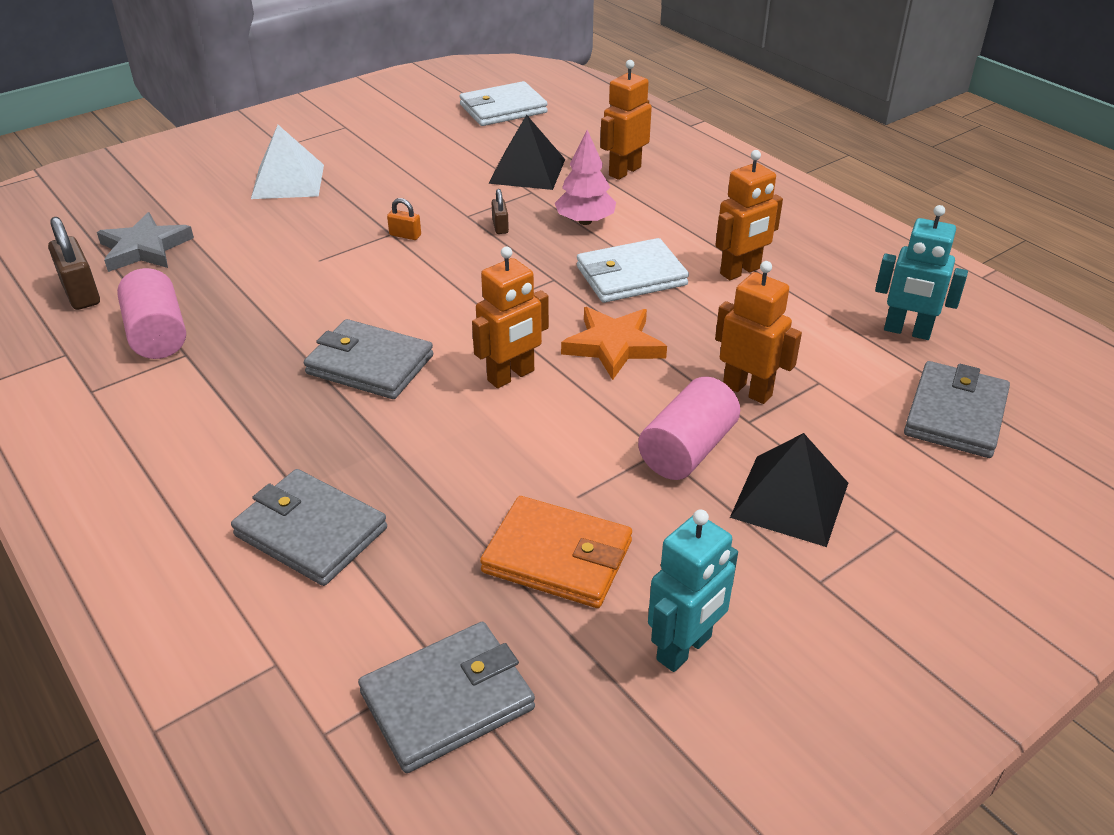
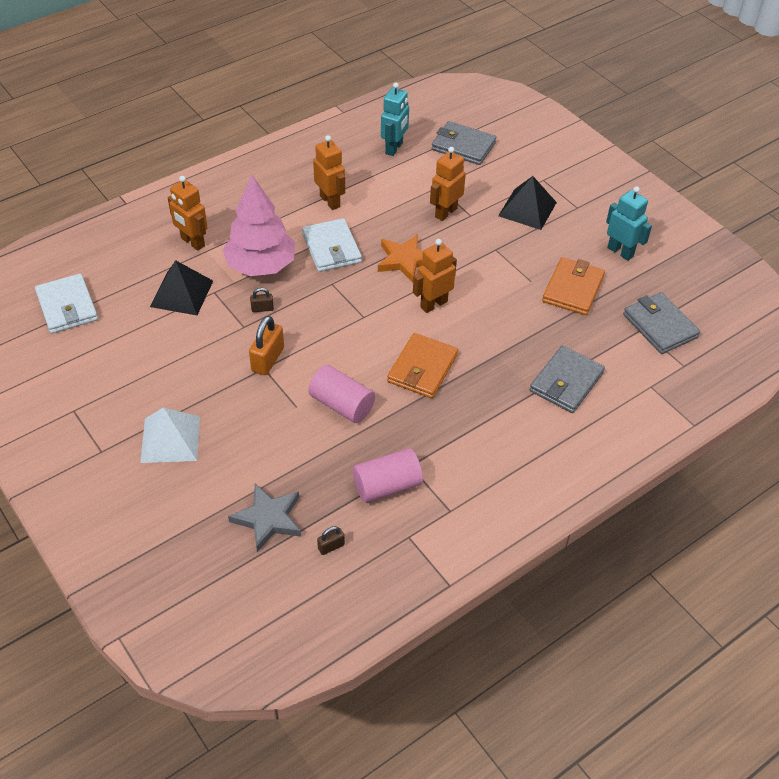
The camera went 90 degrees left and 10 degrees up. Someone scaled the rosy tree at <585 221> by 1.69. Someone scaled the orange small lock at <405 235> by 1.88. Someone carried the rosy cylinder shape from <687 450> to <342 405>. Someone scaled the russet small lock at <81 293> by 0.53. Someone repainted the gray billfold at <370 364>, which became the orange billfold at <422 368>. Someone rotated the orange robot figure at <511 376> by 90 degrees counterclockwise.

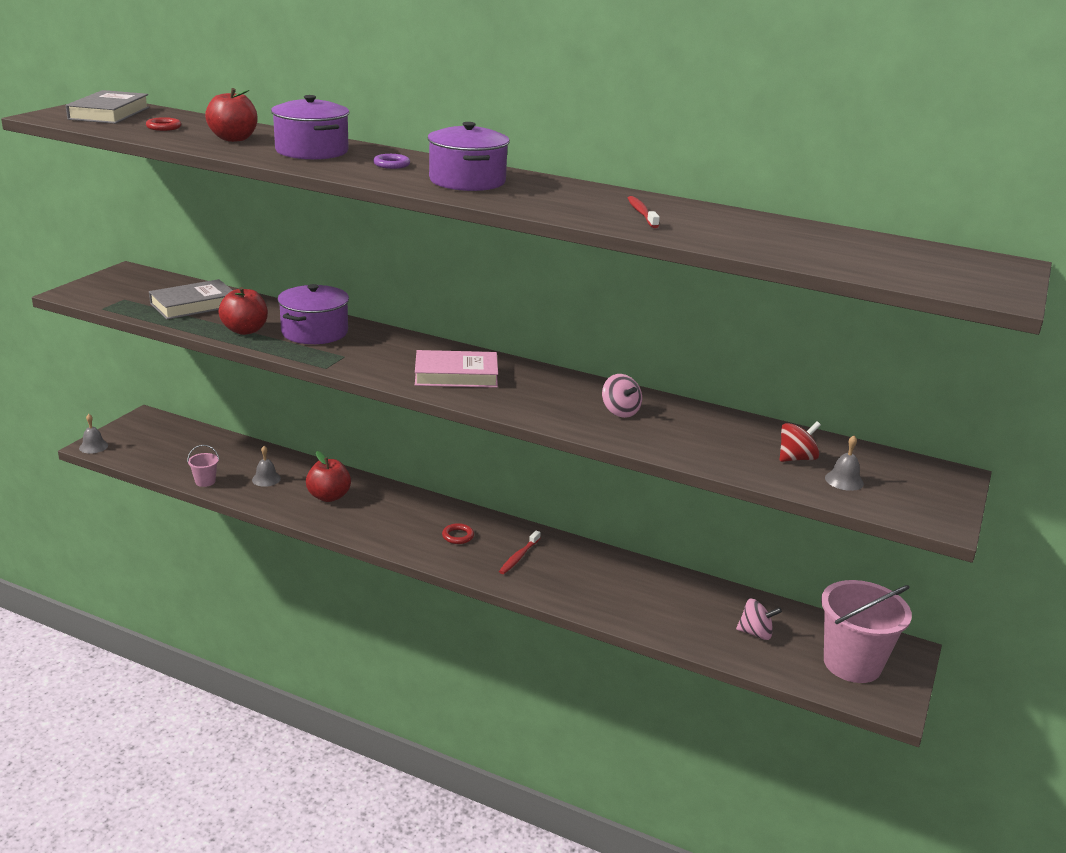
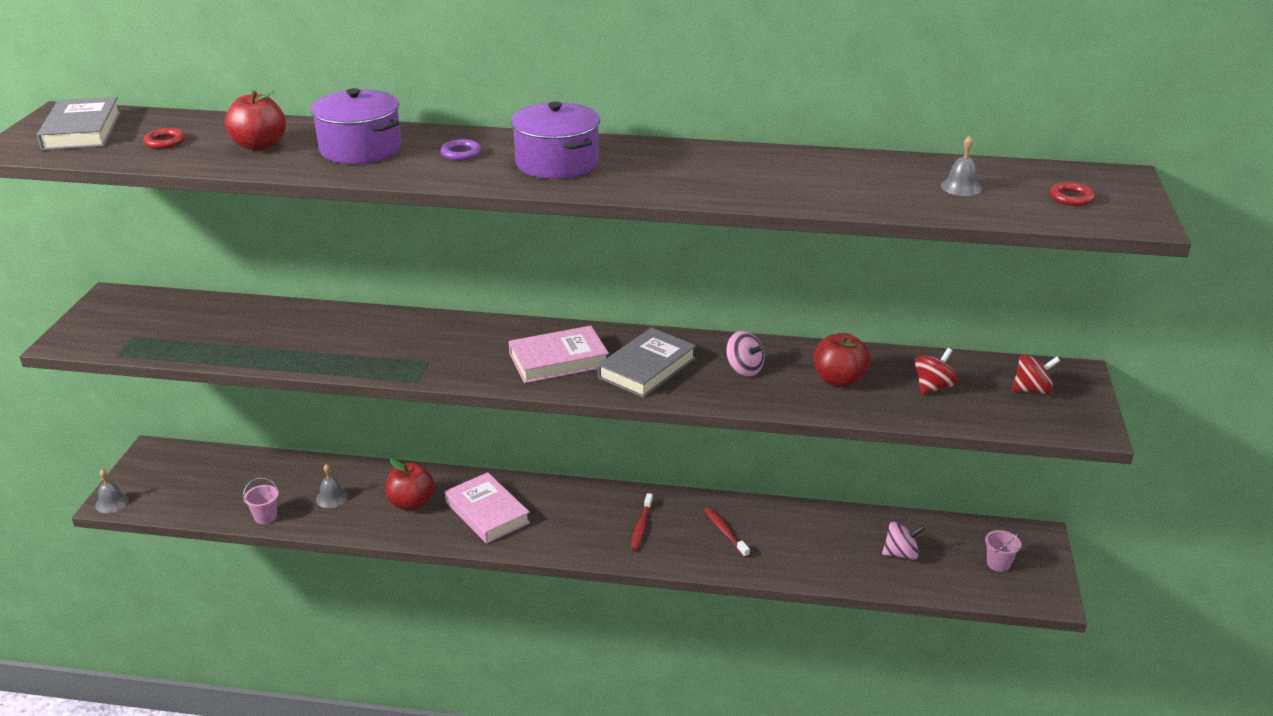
The camera went 15 degrees left and 5 degrees up. Someone put down the rosy hardcover at <487 512>. Someone carried the gray hardcover from <194 305> to <647 368>. Someone carried the red toothbrush from <641 213> to <725 532>. Someone carried the red apple from <245 330> to <839 380>. Someone carried the gray bell from <844 480> to <961 187>. Someone scaled the rosy pail at <852 664> by 0.42. Someone put down the red toy top at <1032 390>. Someone carried the red torus from <458 536> to <1071 198>. Someone took away the violet cooking pot at <314 332>.

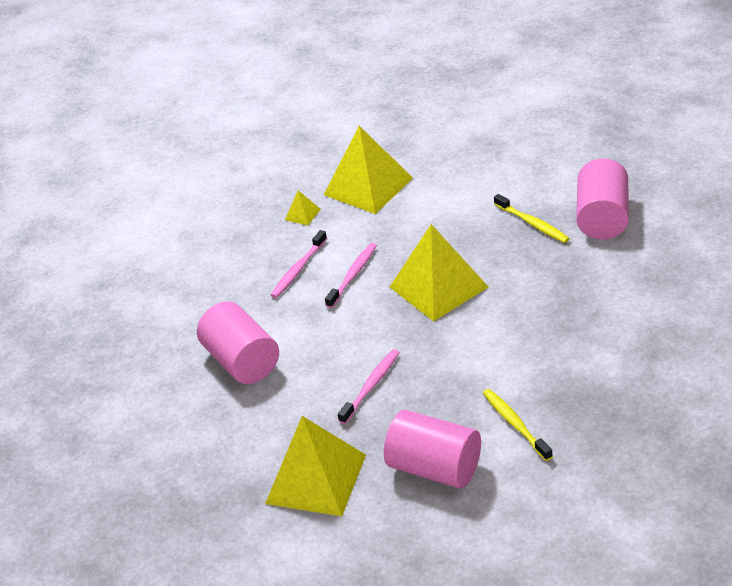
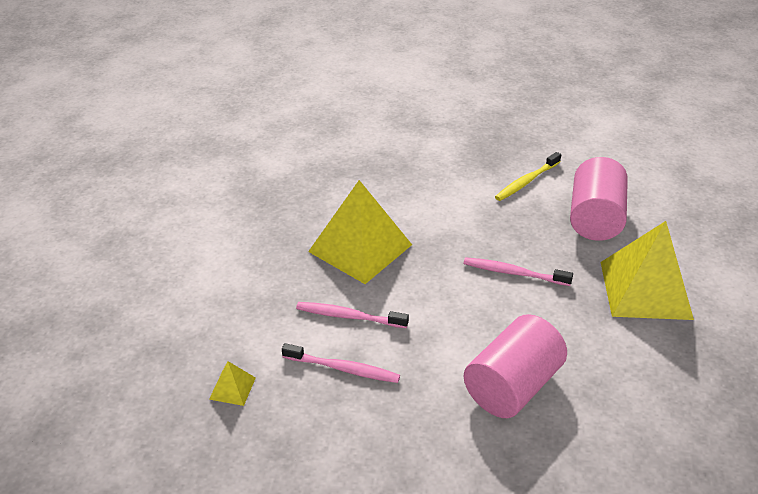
The camera went 110 degrees left and 0 degrees up. Someone took away the golden solid pyramid at <368 186>. Someone took away the golden toothbrush at <532 223>. Someone took away the rosy cylinder shape at <602 218>.

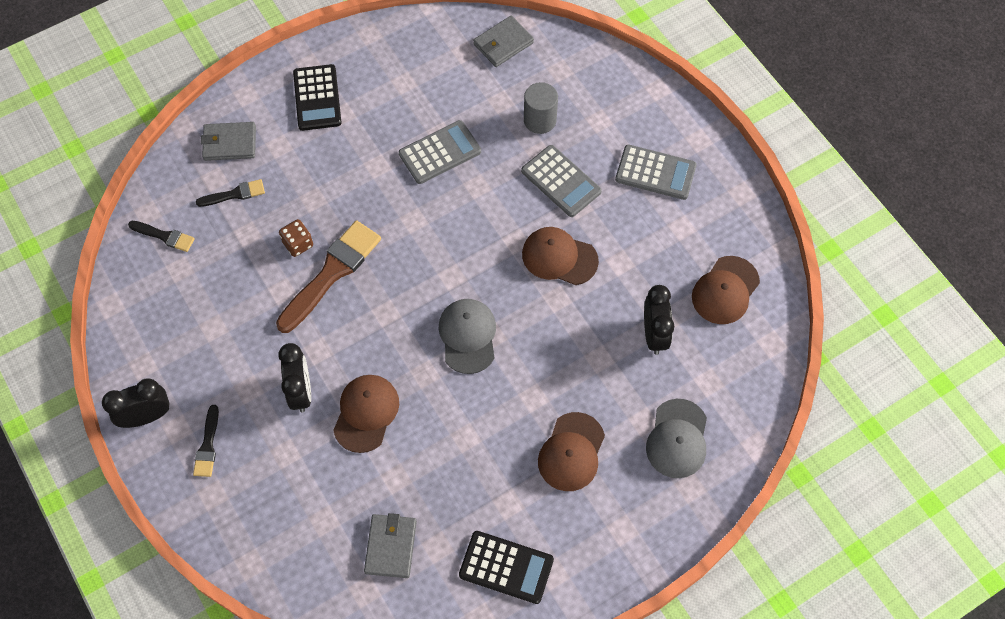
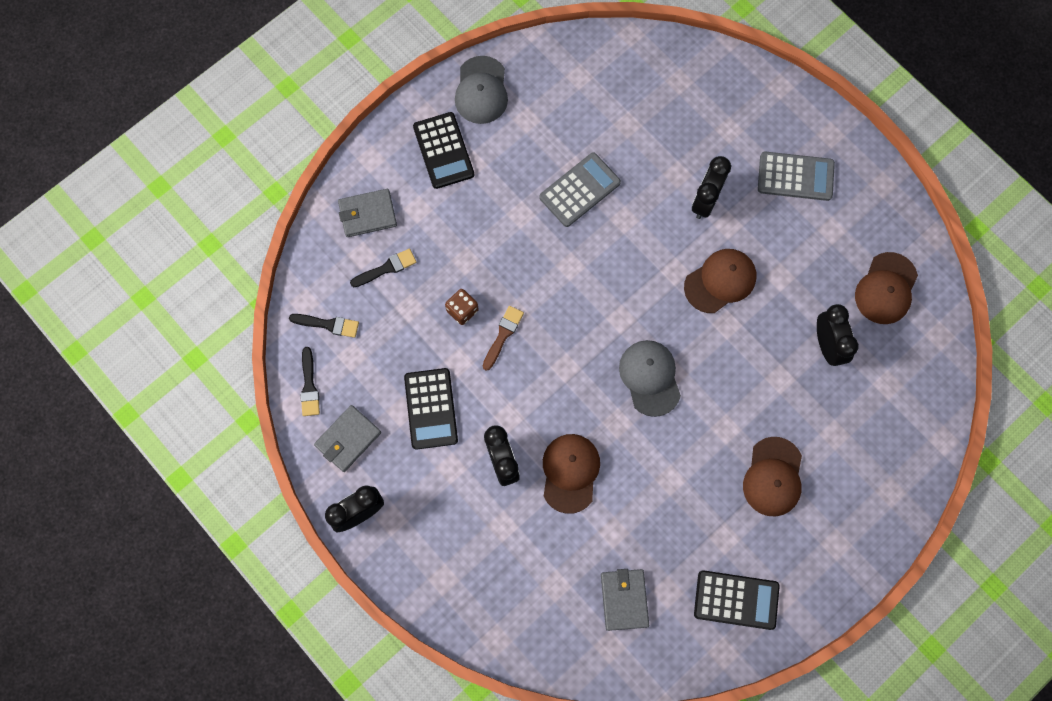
The camera went 10 degrees left and 10 degrees up. Someone carried the ebony brush from <207 446> to <309 386>. Someone carried the gray billfold from <503 43> to <348 439>. Someone put down the ebony calculator at <431 409>. Someone carried the gray peaked cap from <677 439> to <481 90>. Someone scaled the russet brush at <332 273> by 0.51. Someone rotated the russet peaked cap at <559 257> by 135 degrees clockwise. Someone swapped the gray calculator at <561 181> for the ebony alarm clock at <705 201>. Someone took away the gray cylinder shape at <540 120>.

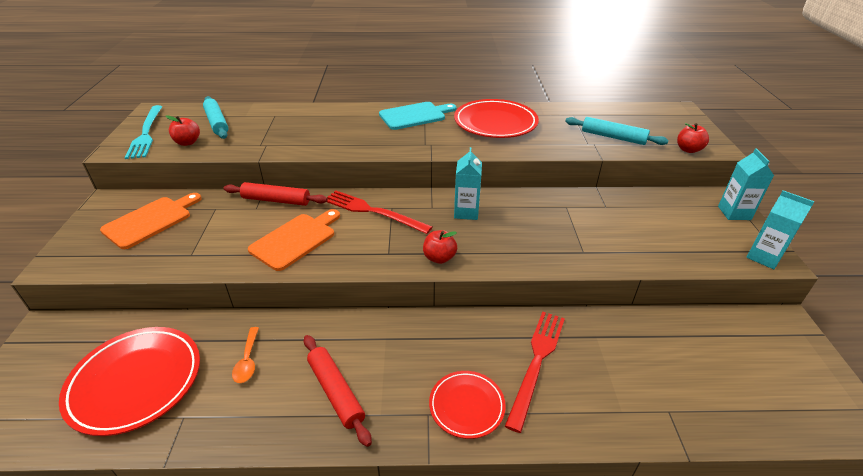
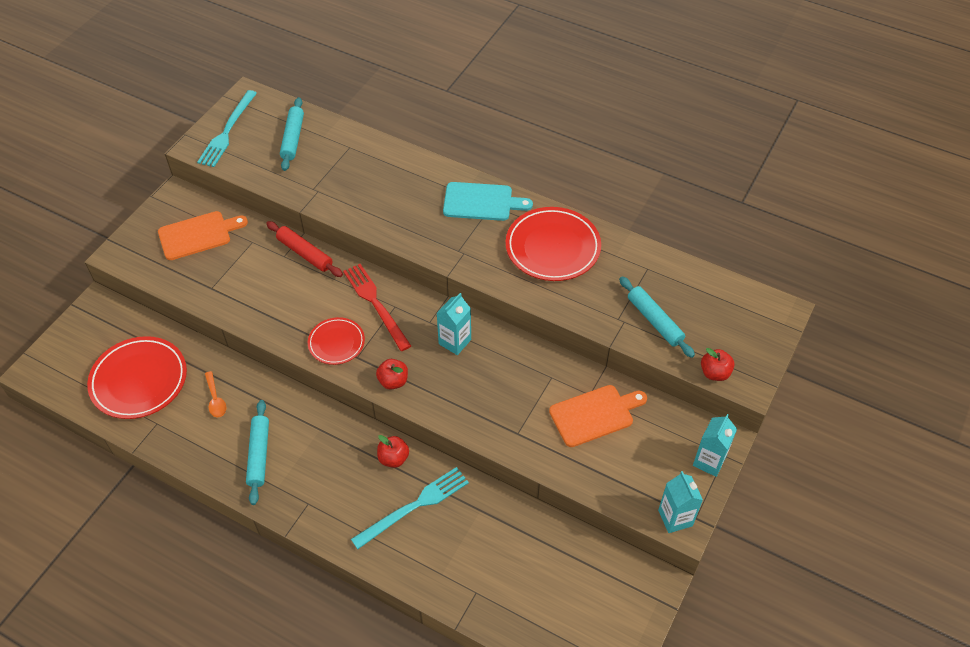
The camera went 30 degrees right and 15 degrees up. Someone rotated the orange tablespoon at <247 361> by 45 degrees counterclockwise. Someone repainted the red dough roller at <335 392>, which became the aqua dough roller at <259 455>. Someone carried the red dinner plate from <466 406> to <336 343>. Someone repainted the red table fork at <536 362>, which became the aqua table fork at <414 506>. Someone carried the red apple from <188 142> to <393 458>. Someone carried the orange bread board from <296 239> to <595 414>.

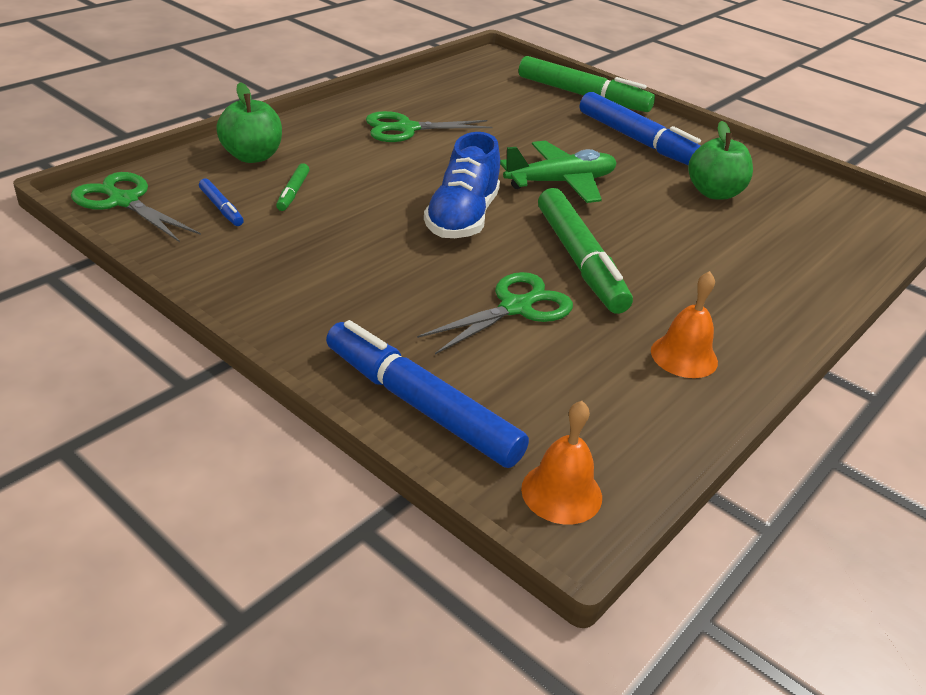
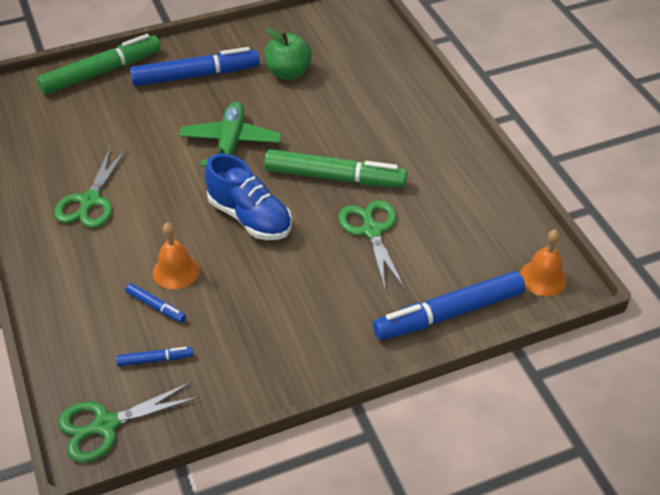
The camera went 60 degrees left and 10 degrees up. Someone repainted the leaf-green marker at <293 192>, which became the cobalt marker at <156 306>. Someone carried the orange bell from <684 356> to <176 271>. Someone took away the leaf-green apple at <252 156>.

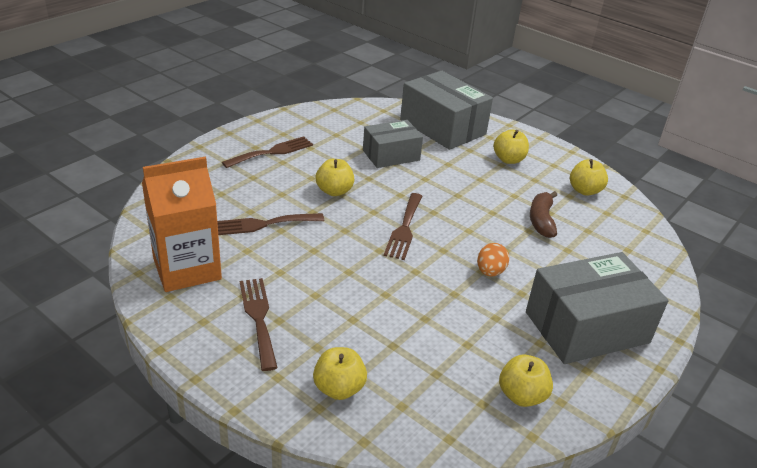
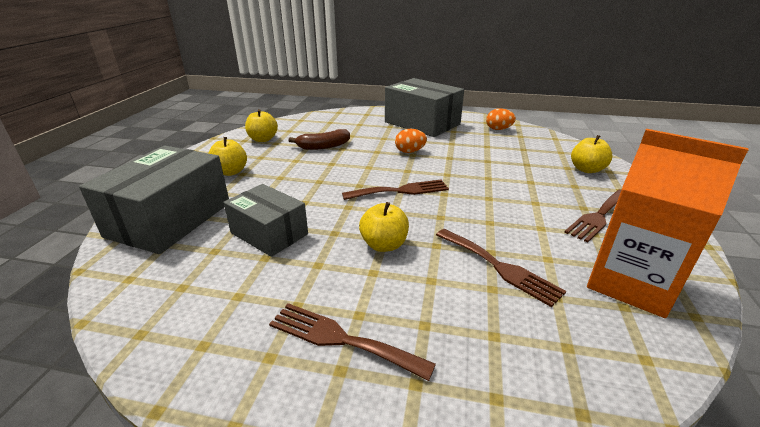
The camera went 115 degrees left and 5 degrees down. Someone swapped the golden apple at <521 395> for the orange toy egg at <498 129>.

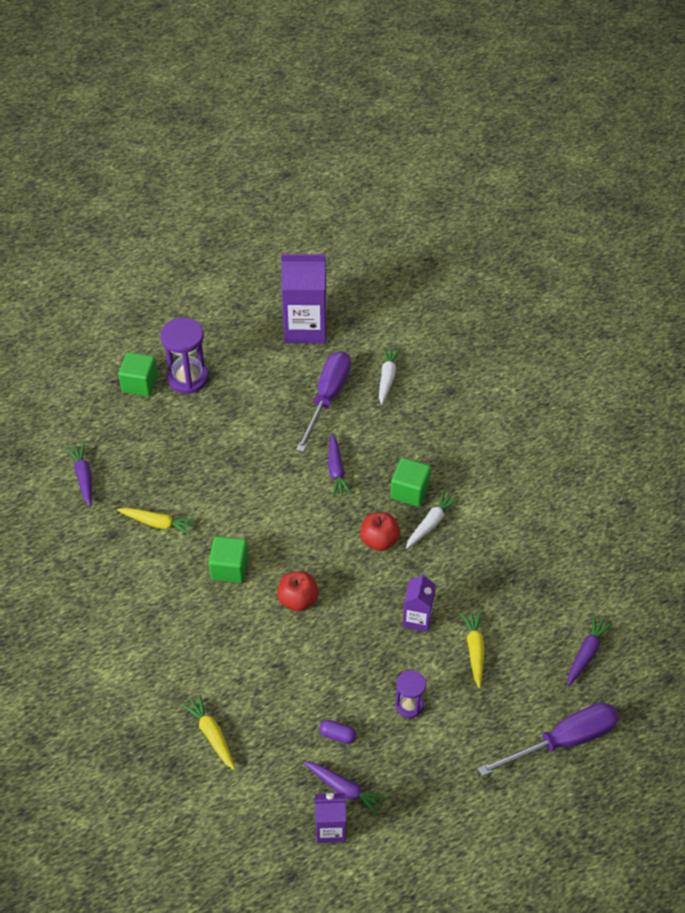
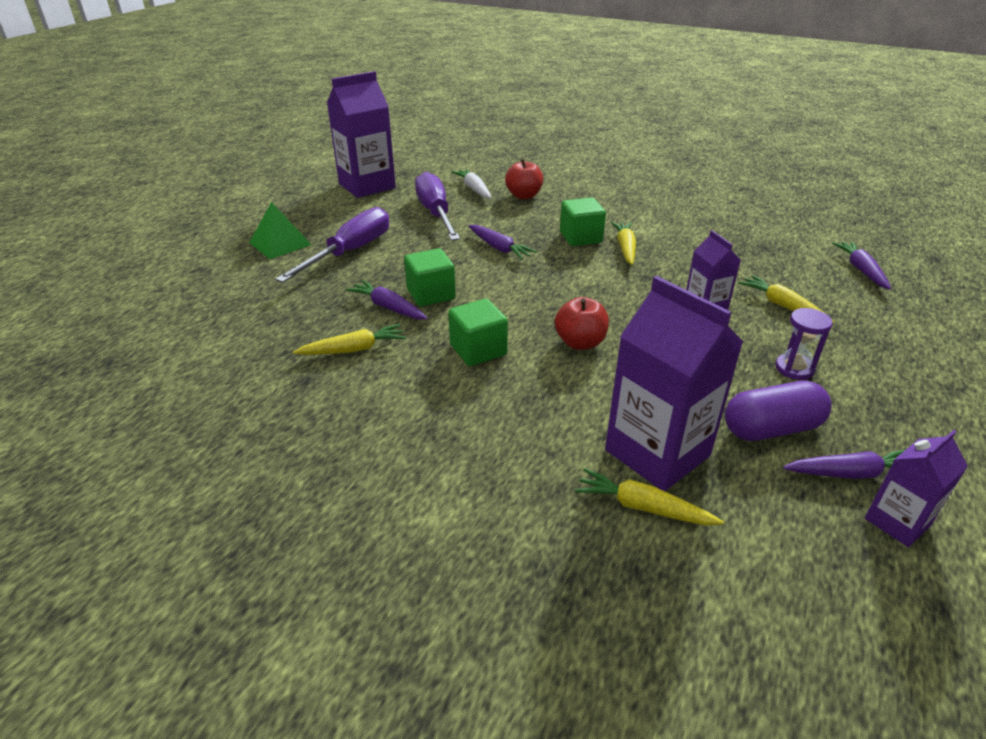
The camera went 35 degrees left and 15 degrees down. Someone swapped the violet hourglass at <188 378> for the leaf-green solid pyramid at <280 243>. Someone carried the violet hand screwdriver from <563 741> to <350 252>. Someone carried the violet root vegetable from <84 477> to <388 307>. Someone carried the leaf-green solid cube from <140 384> to <431 294>. Someone carried the red apple from <379 541> to <524 196>. Someone put down the violet carton at <657 453>. Someone repainted the pure white root vegetable at <430 523>, which became the golden root vegetable at <625 248>. Someone scaled the violet pill shape at <337 735> by 2.01.

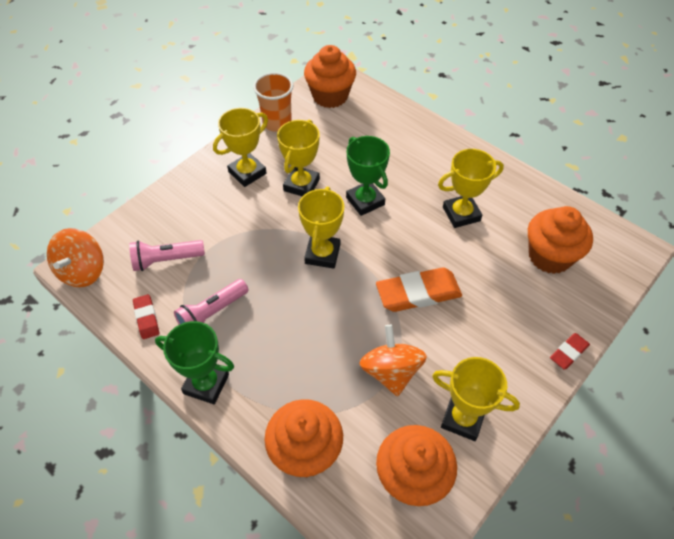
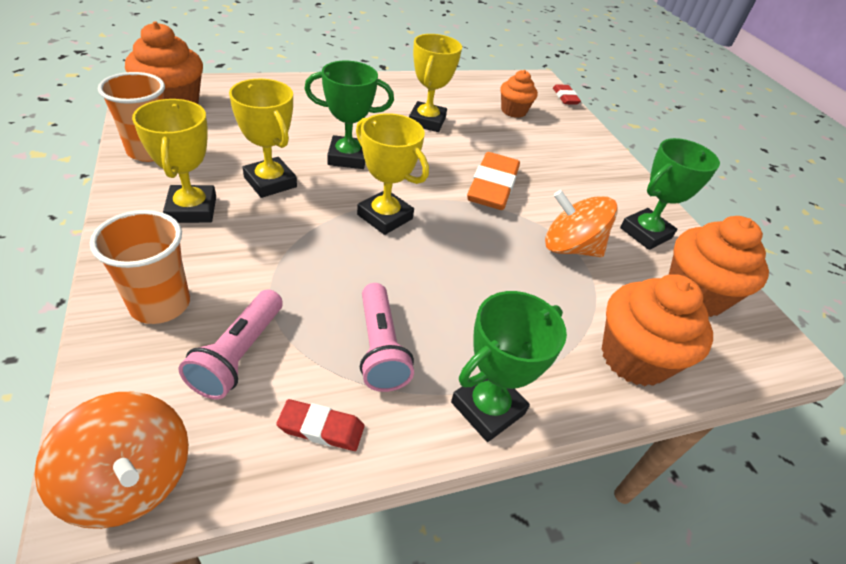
The camera went 65 degrees left and 10 degrees down. Someone put down the orange tumbler at <160 304>. Someone scaled the orange fairy cake at <549 256> by 0.62. Someone carried the red gum eraser from <568 352> to <565 97>. Someone repainted the golden trophy at <463 418>, which became the leaf-green trophy at <645 233>.

